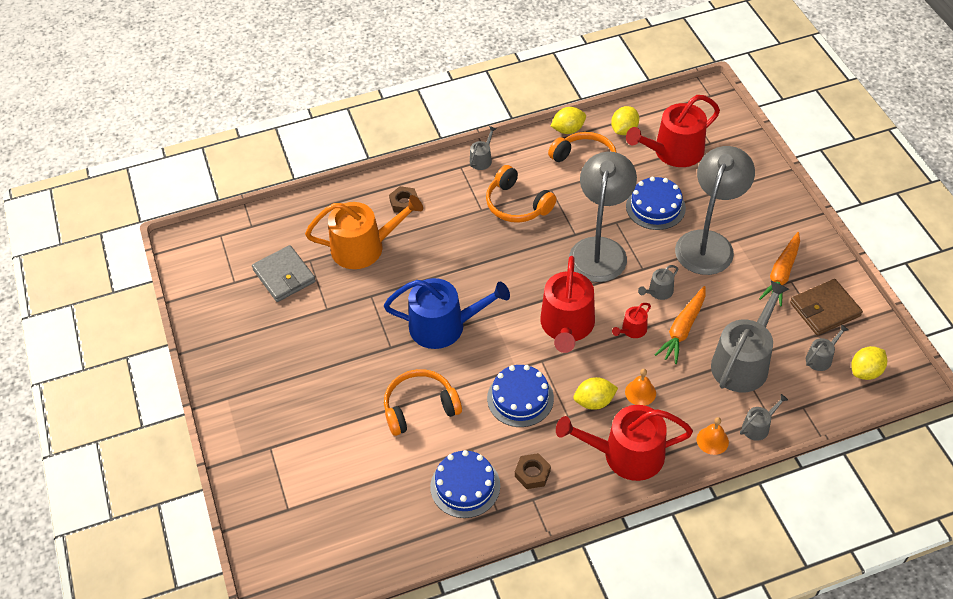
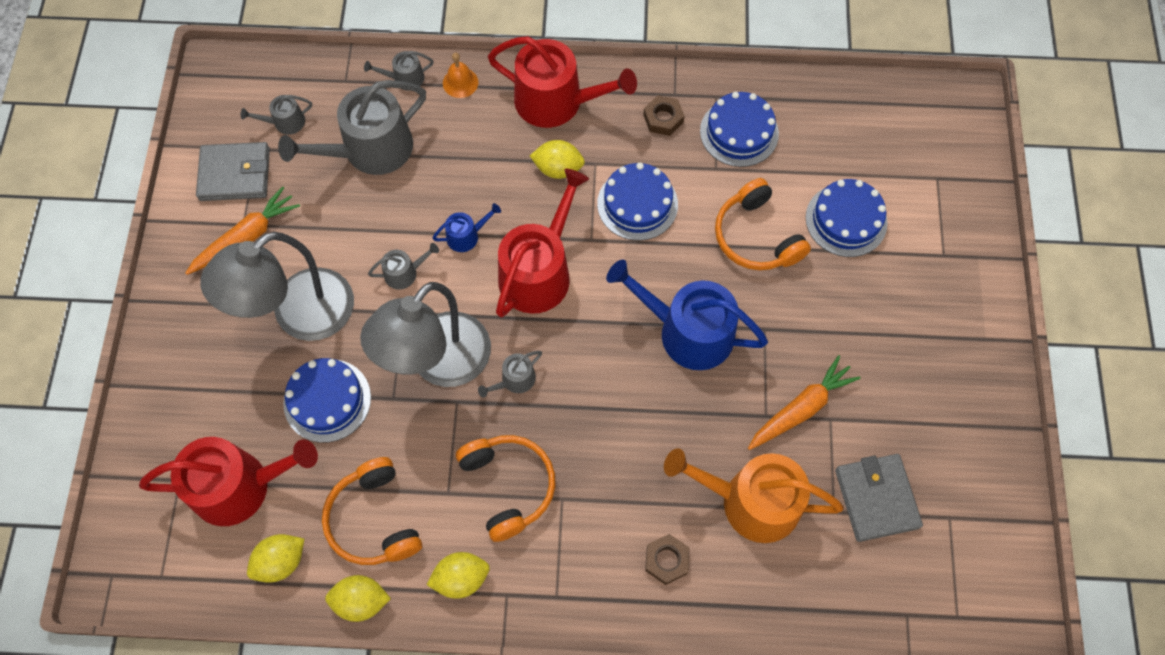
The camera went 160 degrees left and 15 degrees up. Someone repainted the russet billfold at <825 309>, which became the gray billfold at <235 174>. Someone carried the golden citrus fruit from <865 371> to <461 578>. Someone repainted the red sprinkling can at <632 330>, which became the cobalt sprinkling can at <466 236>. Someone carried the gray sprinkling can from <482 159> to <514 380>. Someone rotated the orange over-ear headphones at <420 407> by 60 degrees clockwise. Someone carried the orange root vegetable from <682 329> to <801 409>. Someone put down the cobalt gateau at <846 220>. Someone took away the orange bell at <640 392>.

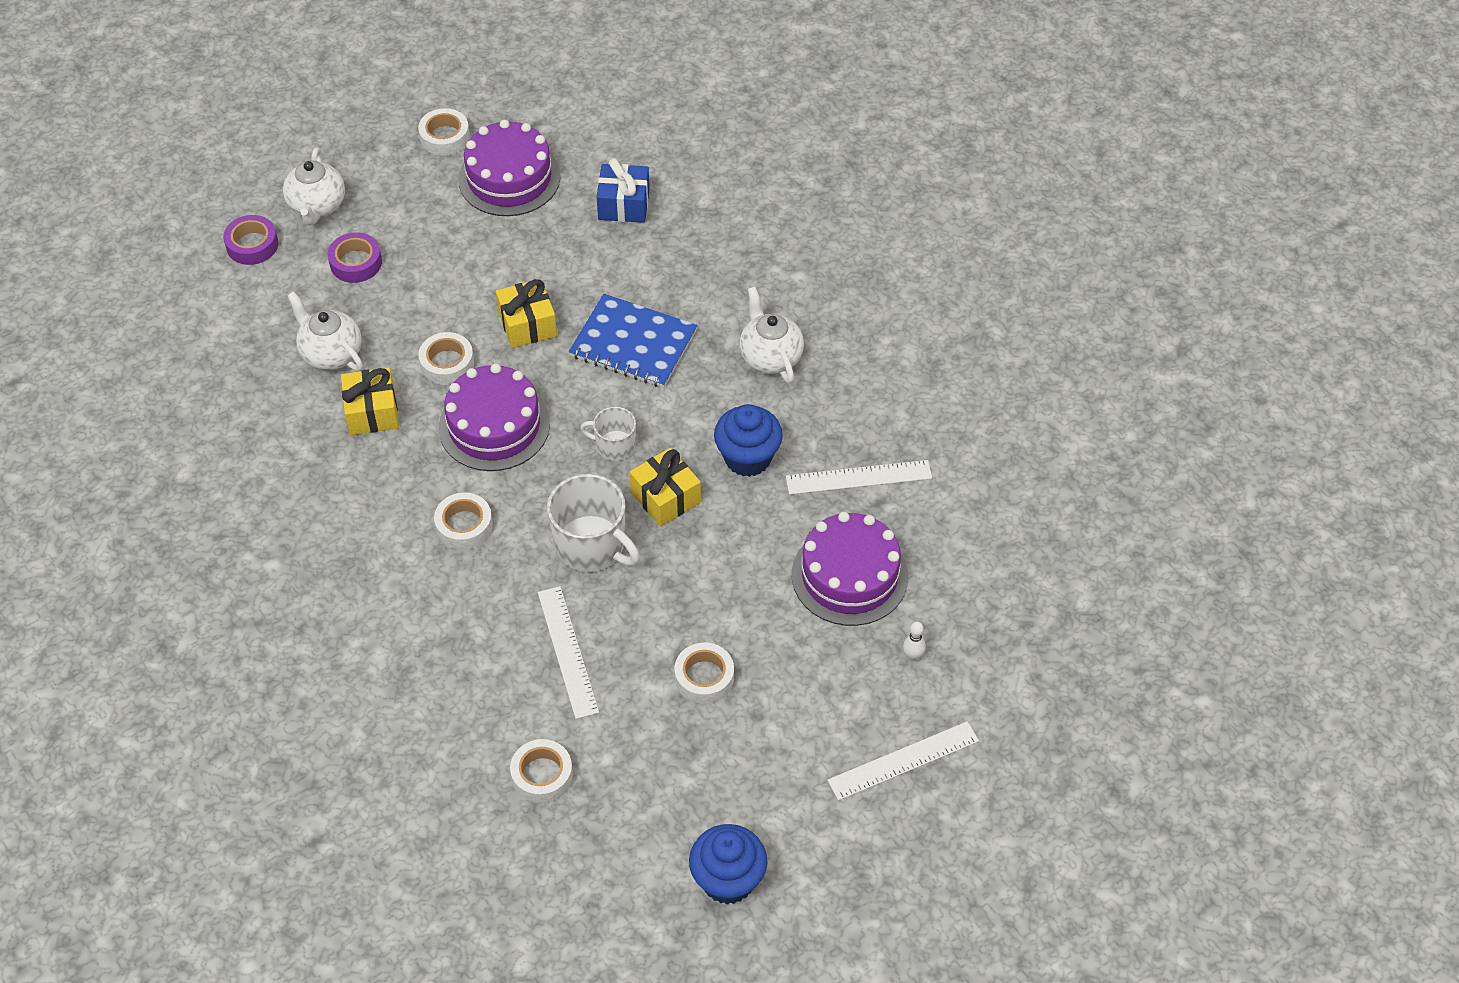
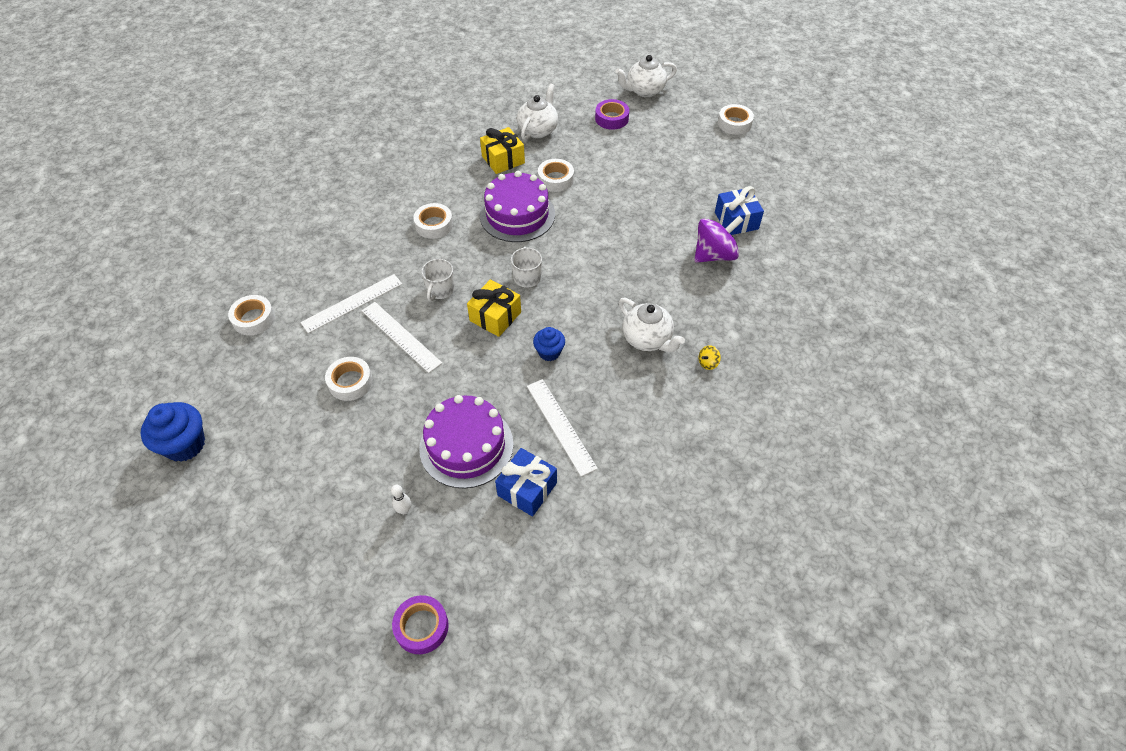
The camera went 70 degrees right and 0 degrees up. Someone carried the pure white measuring stick from <903 760> to <401 336>. Someone carried the violet sticky tape from <252 245> to <421 627>. Someone scaled the pure white tea mug at <591 546> by 0.57. Someone put down the cobalt present at <527 489>. Someone scaled the cobalt fairy cake at <748 458> by 0.61. Someone rotated the pure white tea pot at <770 357> by 90 degrees clockwise. Someone put down the violet toy top at <714 255>. Someone put down the golden toy top at <708 363>. Someone took away the violet gateau at <509 178>. Someone took away the golden present at <527 324>. Someone took away the cobalt notepad at <633 343>.

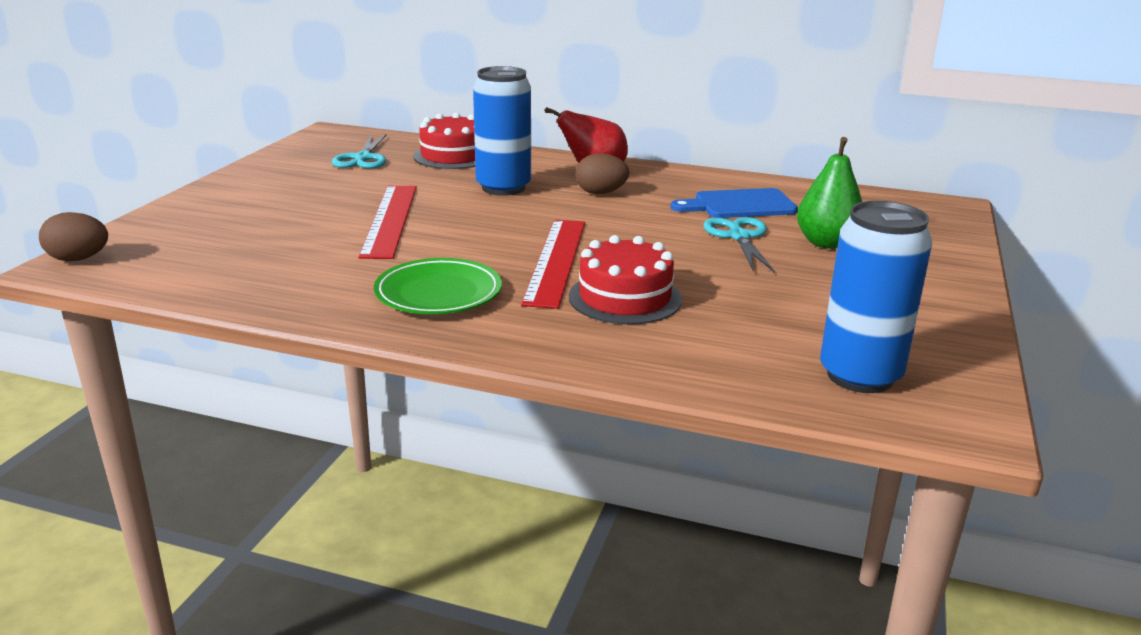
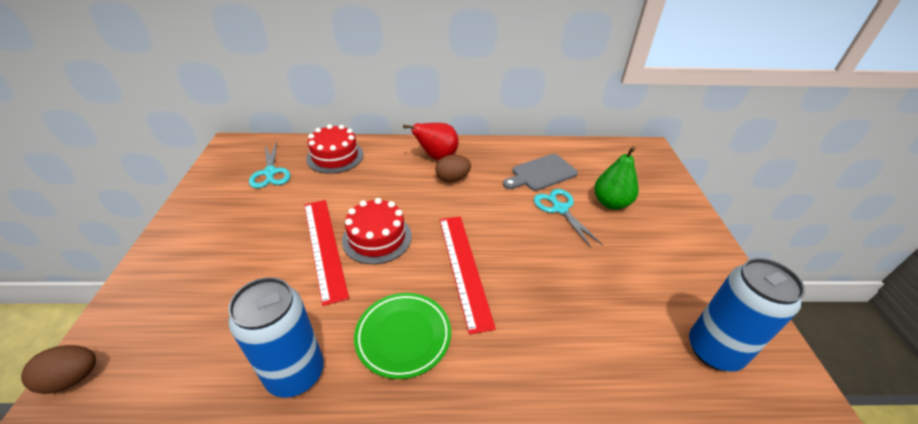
The camera went 20 degrees left and 15 degrees up. Someone carried the cobalt tin from <503 188> to <295 373>. Someone carried the red gateau from <625 298> to <377 238>. Someone repainted the cobalt bread board at <739 205>, which became the gray bread board at <541 173>.

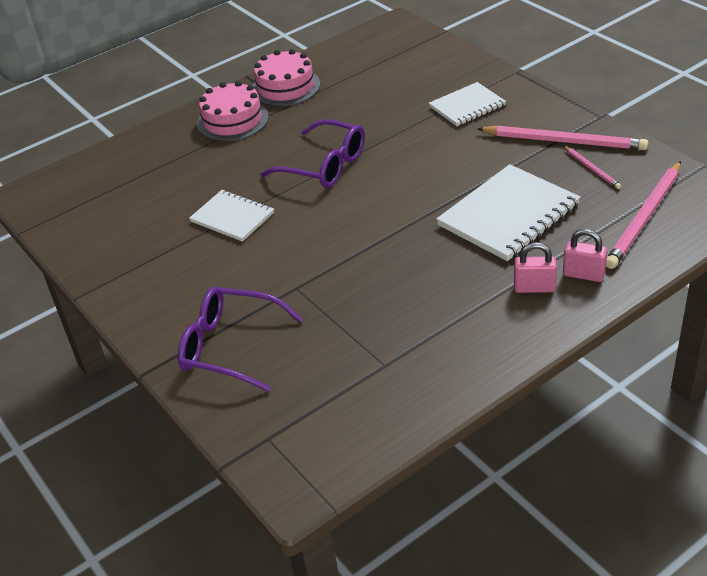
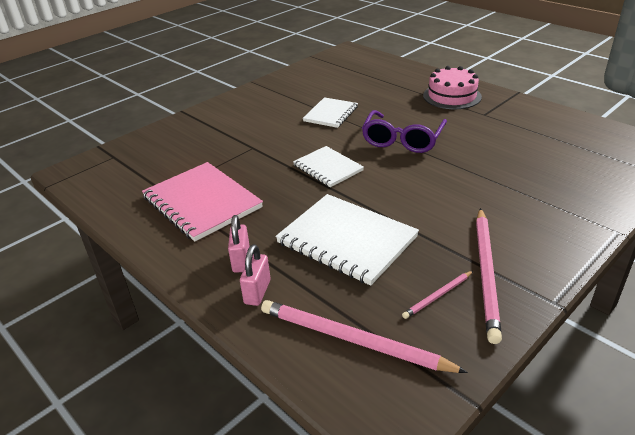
The camera went 80 degrees right and 5 degrees down. Someone put down the rosy notepad at <202 202>. Someone carried the pure white notepad from <467 106> to <328 168>. Someone took away the violet spectacles at <230 347>. Someone took away the rosy gateau at <285 87>.

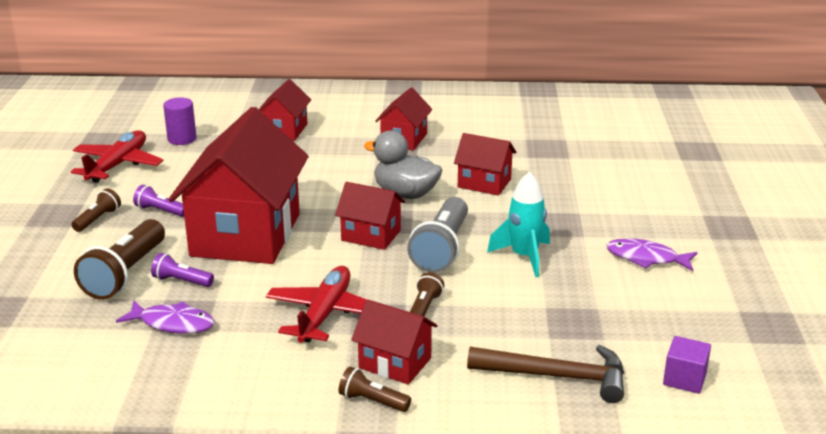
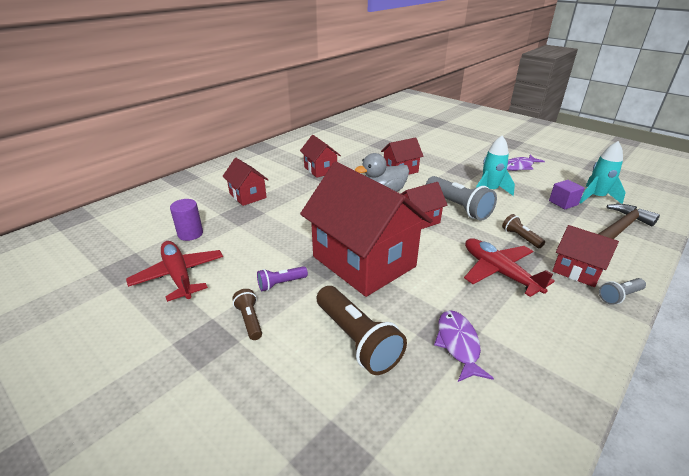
The camera went 50 degrees left and 5 degrees up. Someone rotated the violet fish figure at <173 324> by 60 degrees counterclockwise. Someone carried the violet solid cube from <684 379> to <563 203>. Someone rotated the red toy house at <395 363> by 60 degrees clockwise. Someone put down the aqua rocket at <596 197>. Someone repainted the russet pocket torch at <372 401>, which became the gray pocket torch at <619 296>. Someone took away the violet pocket torch at <181 281>.

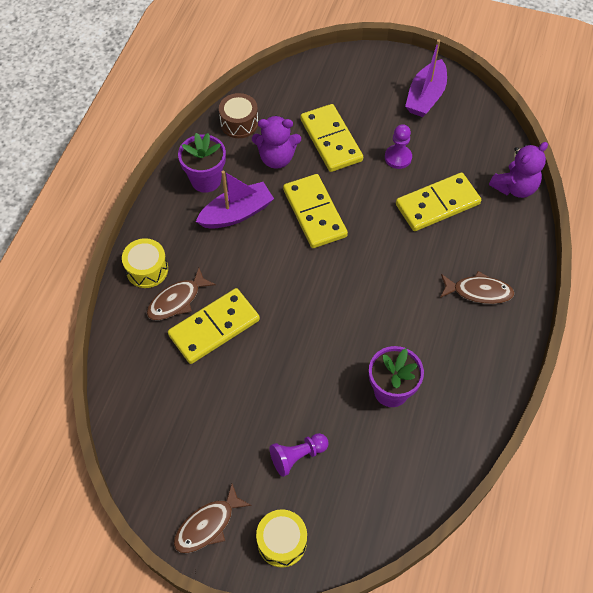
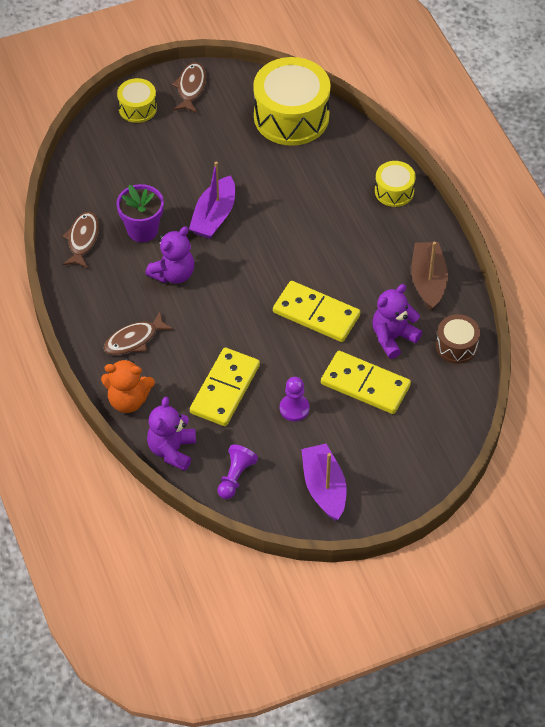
The camera went 140 degrees right and 5 degrees down. Someone carried the russet fish figure from <177 300> to <82 239>. Someone put down the orange stuffed bear at <128 400>. Someone put down the violet stuffed bear at <173 274>. Someone carried the violet boat from <237 213> to <214 216>. Someone carried the violet pawn from <297 456> to <235 477>. Someone put down the golden toy drum at <291 116>. Someone swapped the violet potted plant at <206 180> for the russet boat at <428 281>. Someone took away the golden domino piece at <214 327>.

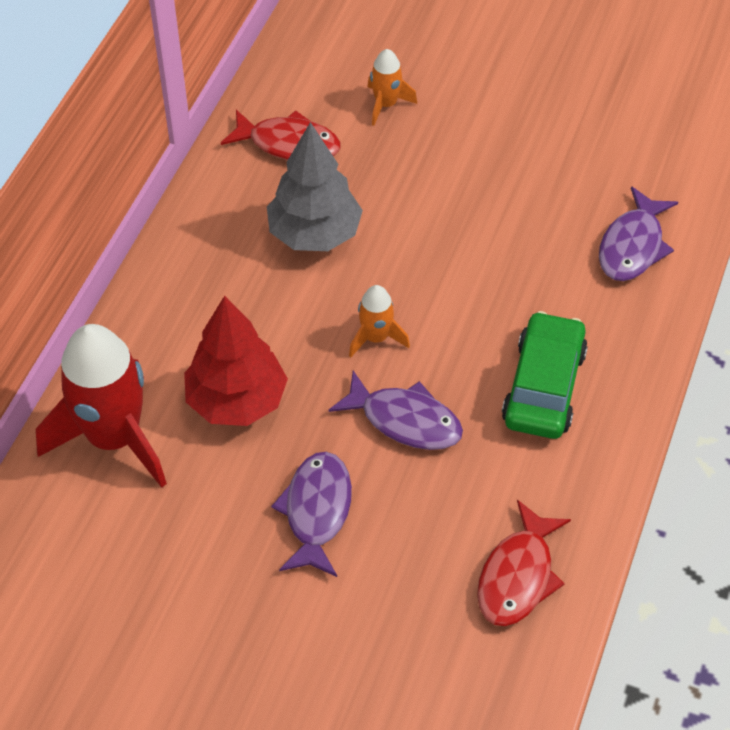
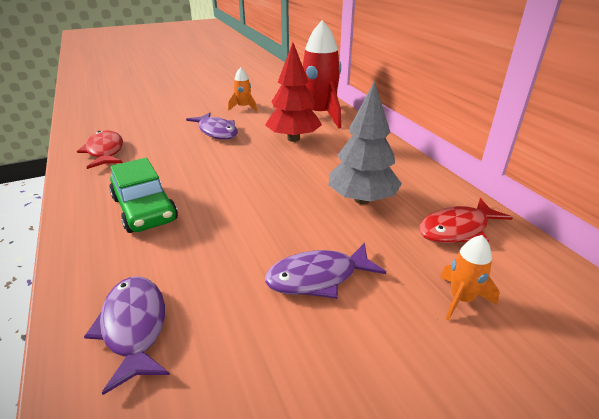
The camera went 135 degrees right and 20 degrees down. Someone carried the orange rocket from <376 338> to <243 107>. Someone carried the violet fish figure from <405 420> to <318 278>.

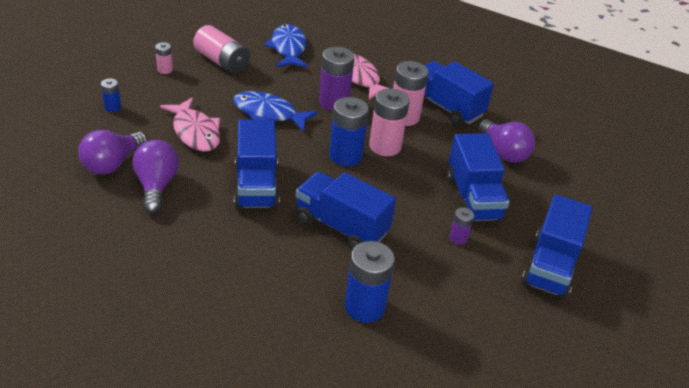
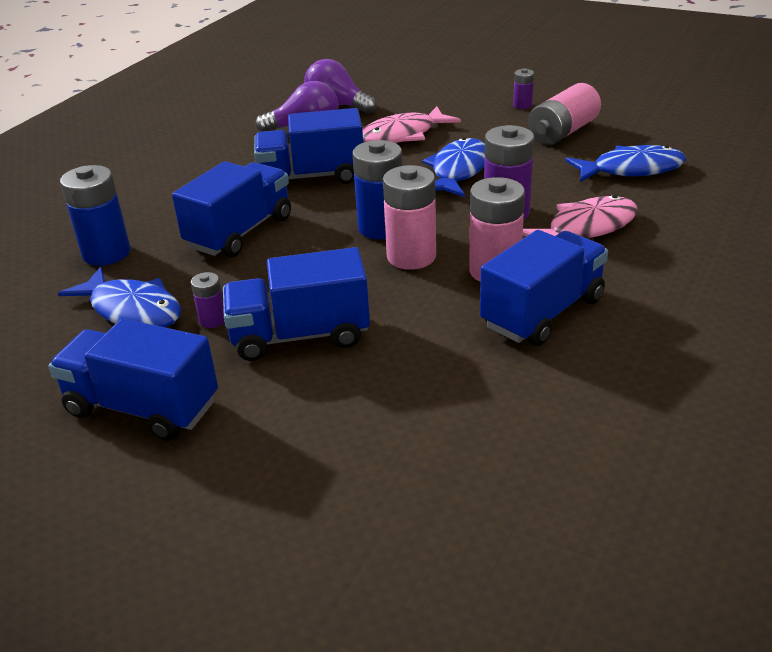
The camera went 95 degrees right and 5 degrees down. Someone put down the cobalt fish figure at <132 310>. Someone repainted the rosy power cell at <165 70>, which became the violet power cell at <522 105>. Someone took away the cobalt power cell at <112 107>. Someone took away the violet light bulb at <503 152>.

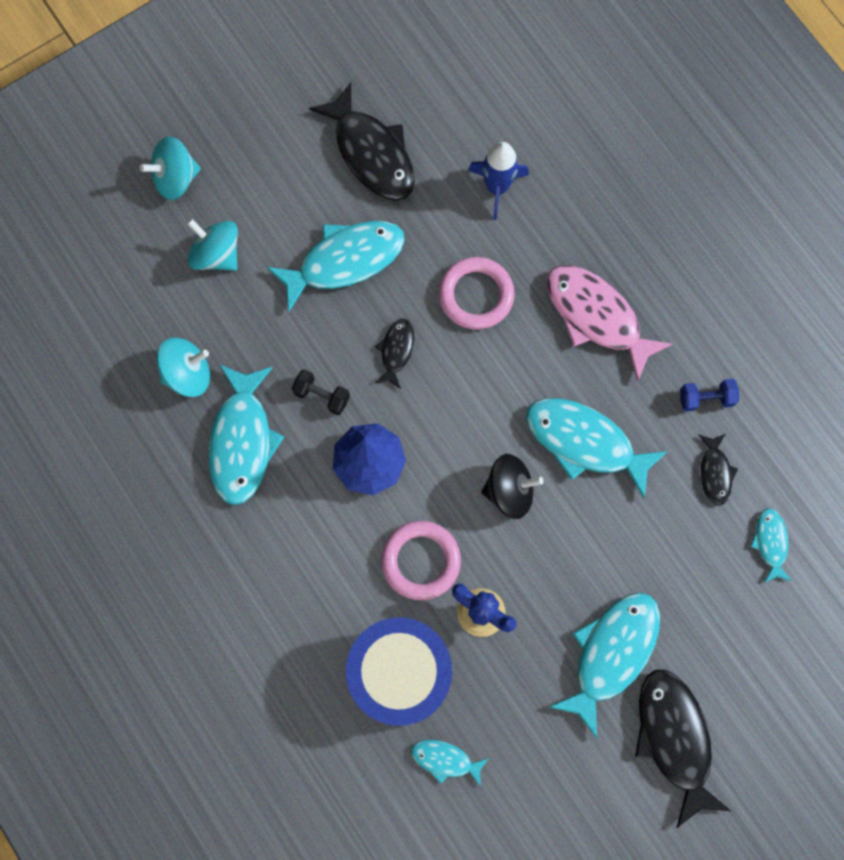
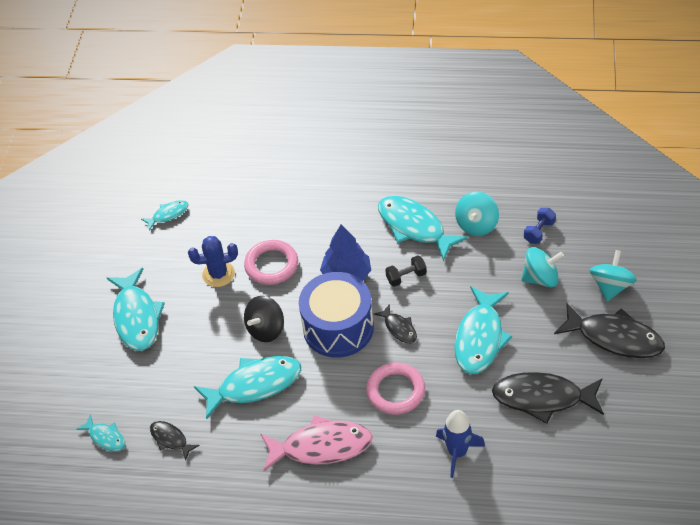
The camera went 135 degrees right and 25 degrees down. Someone carried the cobalt toy drum from <400 673> to <338 328>. Someone carried the cobalt hand weight from <706 398> to <539 231>. Someone carried the ebony fish figure from <674 738> to <614 338>.

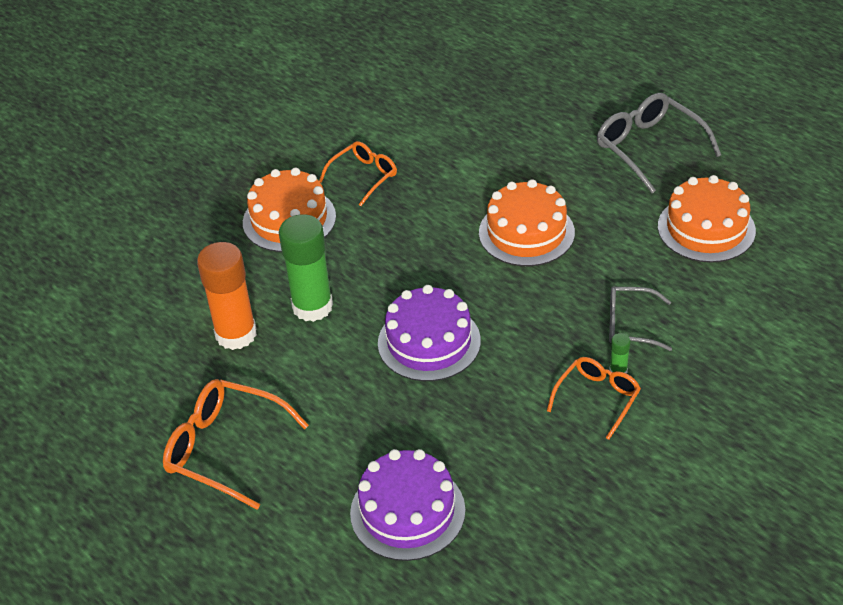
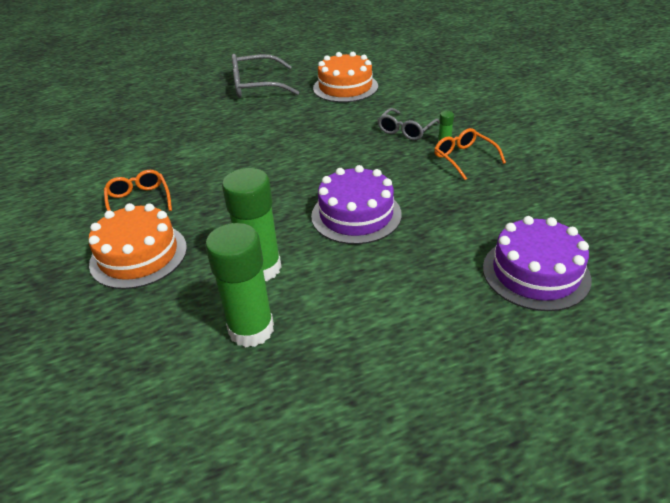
The camera went 65 degrees left and 5 degrees down. Someone repainted the orange glue stick at <236 334>, which became the leaf-green glue stick at <251 329>. Someone took away the orange spectacles at <224 448>. Someone took away the orange gateau at <526 232>.

